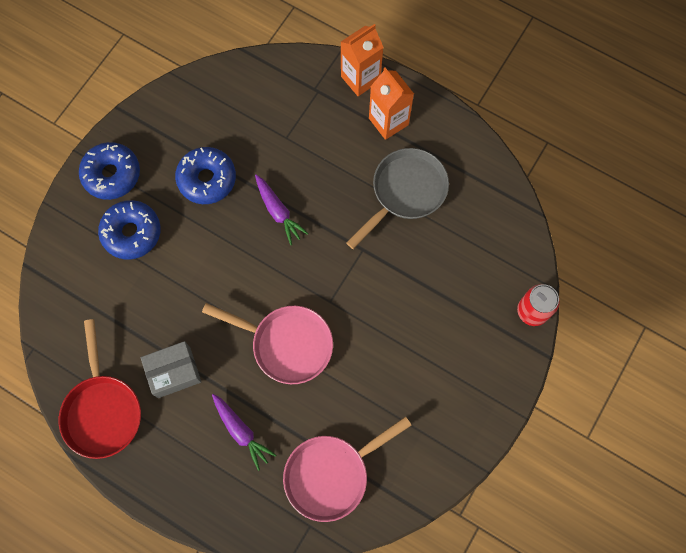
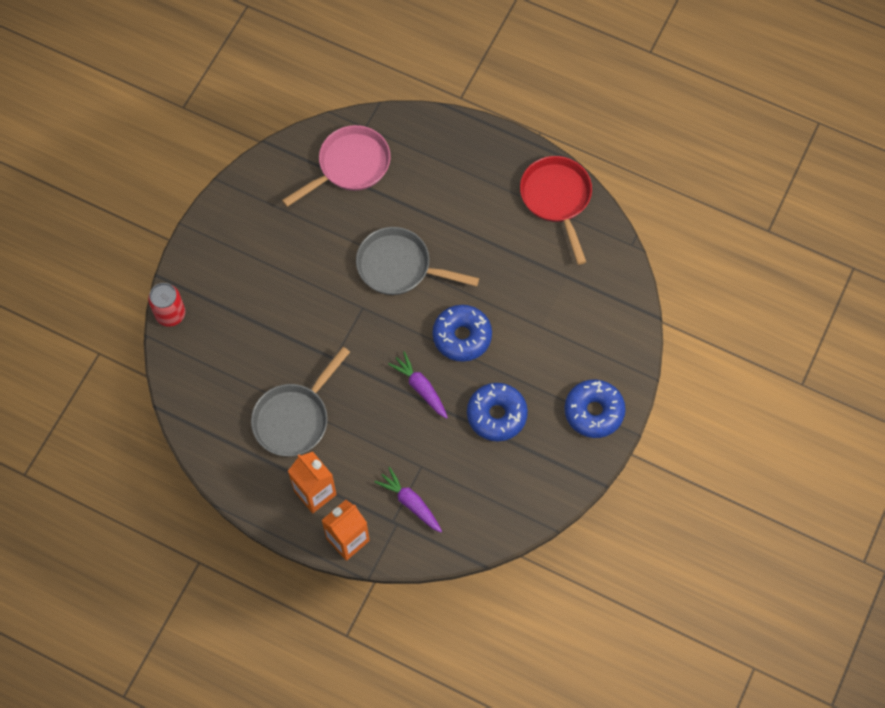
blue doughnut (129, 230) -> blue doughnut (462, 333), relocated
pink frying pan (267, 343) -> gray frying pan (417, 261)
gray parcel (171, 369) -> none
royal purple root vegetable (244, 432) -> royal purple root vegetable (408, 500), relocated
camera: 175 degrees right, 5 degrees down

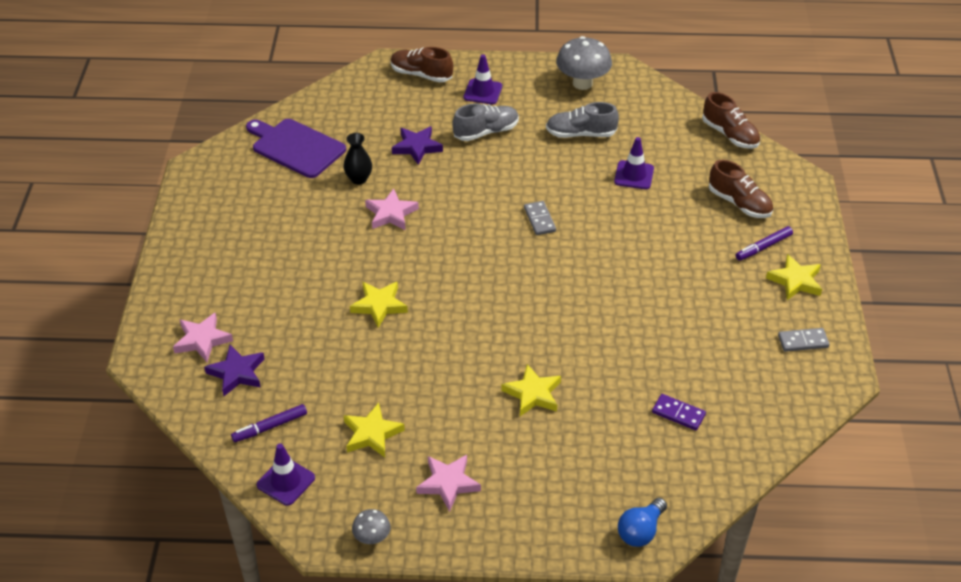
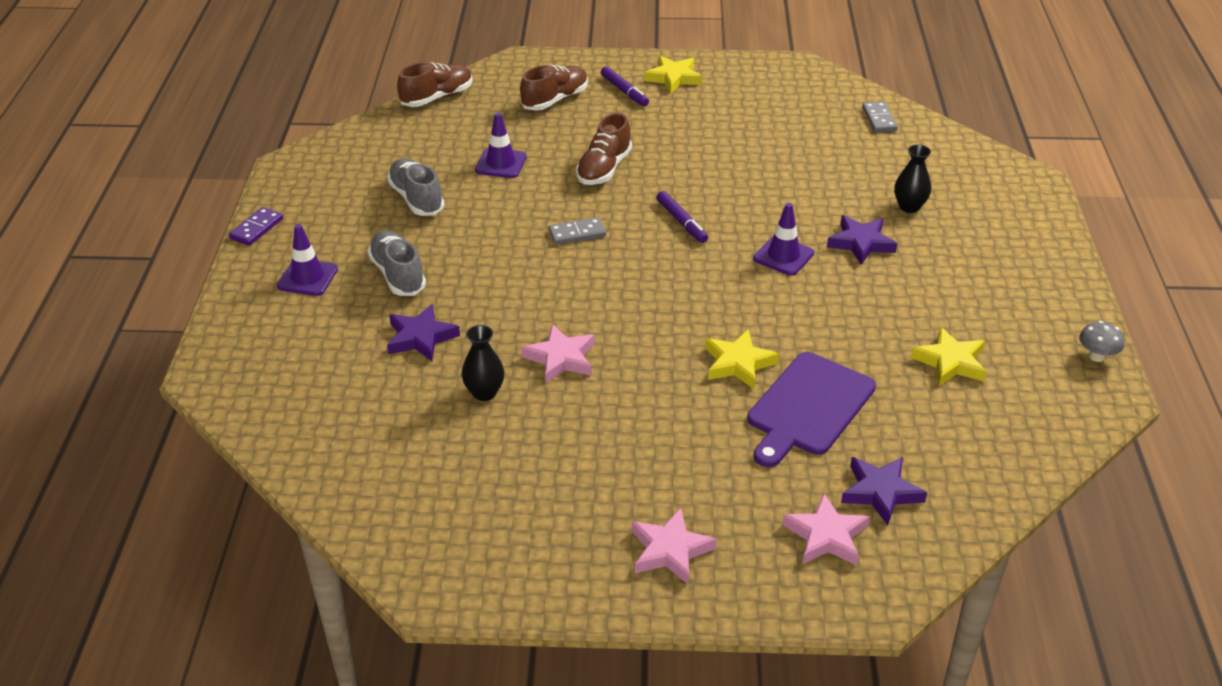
gray toadstool (584, 63) -> none
russet lace-up shoe (422, 64) -> russet lace-up shoe (604, 149), relocated
gray lace-up shoe (582, 120) -> gray lace-up shoe (416, 187), 150 degrees clockwise
royal purple bread board (296, 148) -> royal purple bread board (811, 409), relocated
gray domino piece (804, 340) -> gray domino piece (880, 117), relocated
golden star shape (531, 390) -> royal purple star shape (862, 240)
royal purple domino piece (679, 412) -> royal purple domino piece (256, 226), relocated
royal purple marker pen (269, 423) -> royal purple marker pen (682, 217), relocated
royal purple traffic cone (286, 474) -> royal purple traffic cone (783, 239), relocated
pink star shape (448, 483) -> pink star shape (674, 546), relocated
blue bulb (642, 522) -> none
none -> black vase (912, 179)
camera: 90 degrees left, 5 degrees down

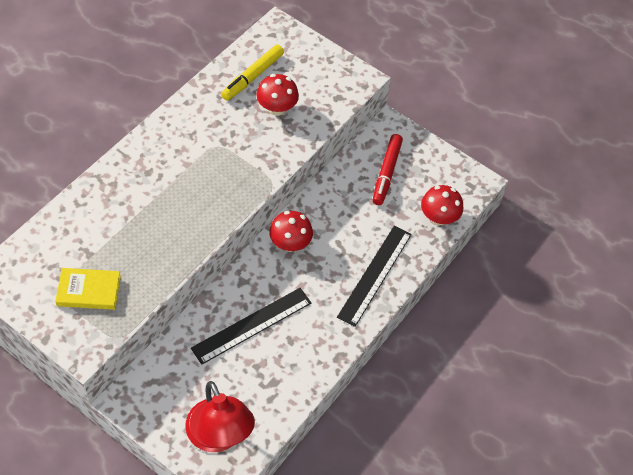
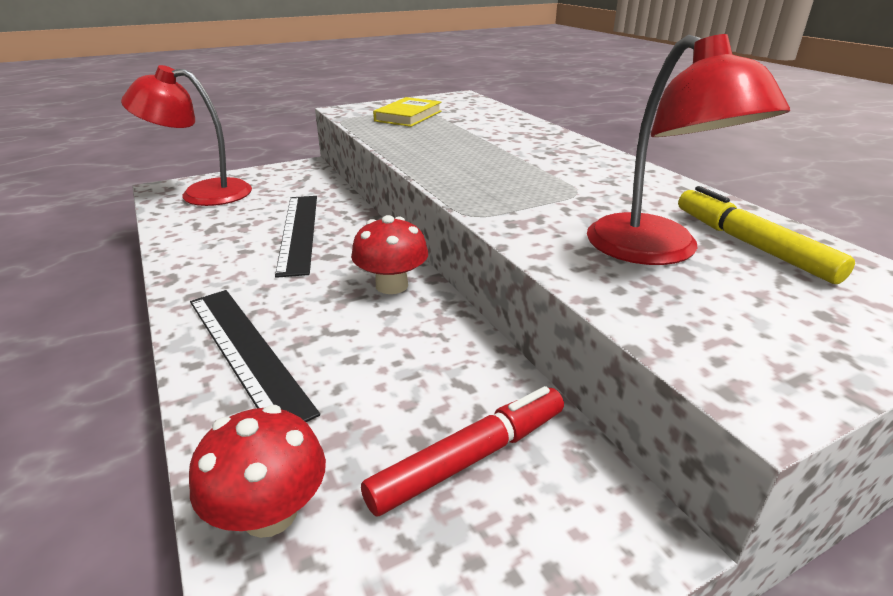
scarlet toadstool (277, 95) -> scarlet lamp (688, 149)
scarlet marker pen (388, 169) -> scarlet marker pen (462, 451), 105 degrees clockwise
camera: 120 degrees right, 25 degrees down

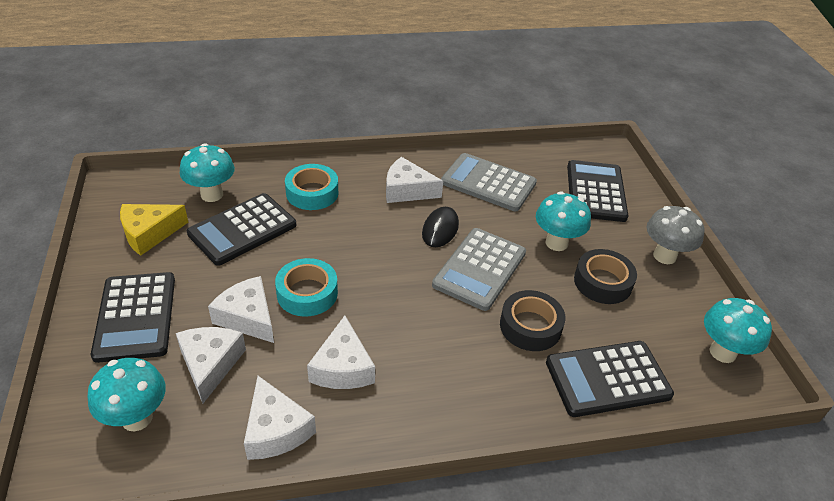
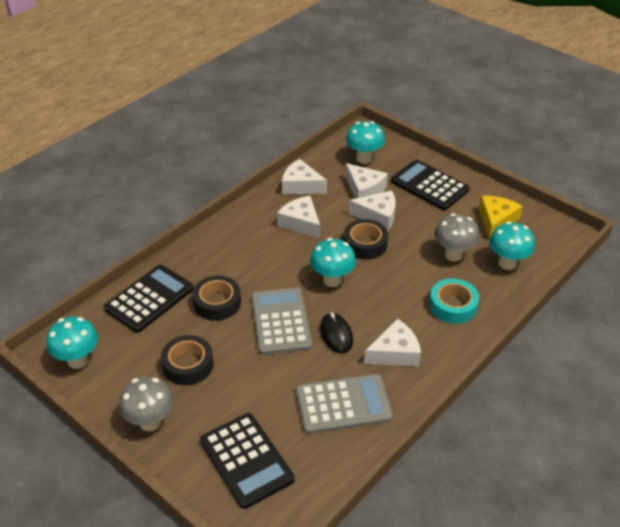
turquoise toadstool (563, 221) -> turquoise toadstool (333, 262), relocated
black calculator (241, 229) -> gray toadstool (456, 237)
turquoise tape (306, 287) -> black tape (366, 239)
camera: 145 degrees right, 0 degrees up

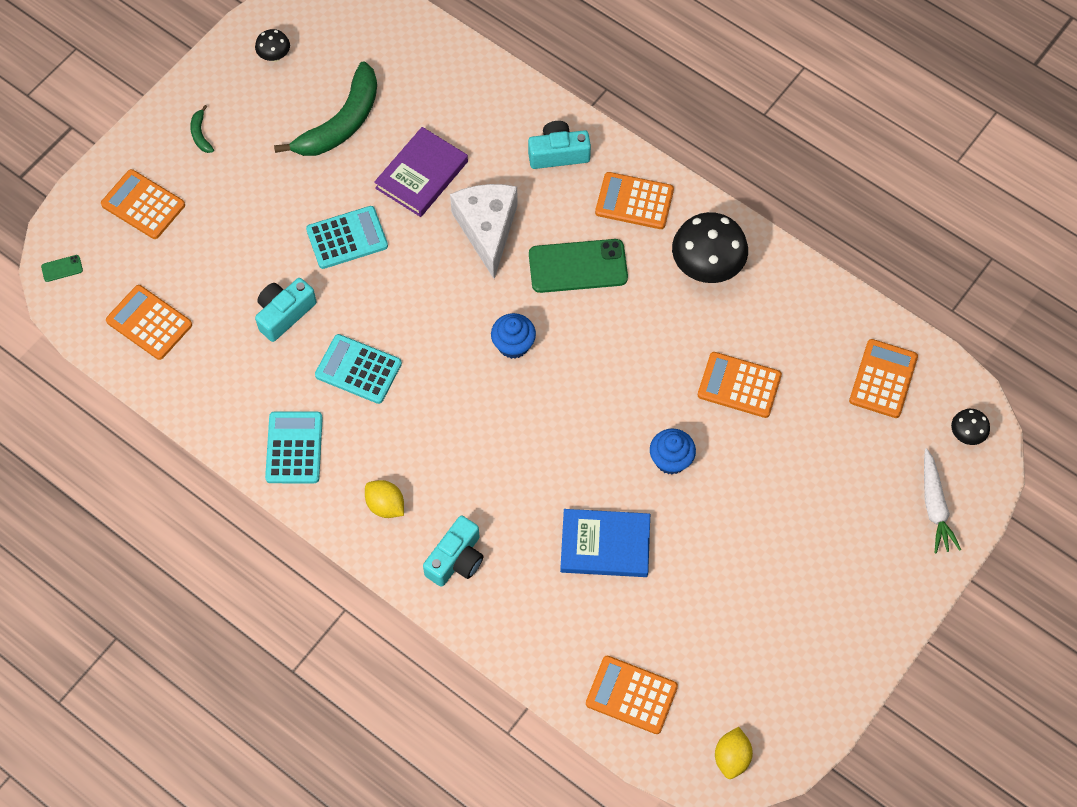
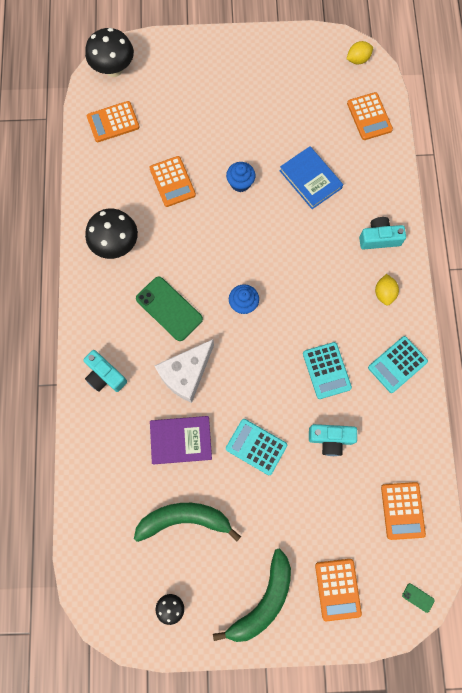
green toy banana (202, 129) -> green toy banana (252, 595), x2.43
bright orange calculator (634, 200) -> none
black toadstool (970, 427) -> black toadstool (109, 52), x2.04
snow-white root vegetable (942, 500) -> none
camera: 130 degrees left, 10 degrees up

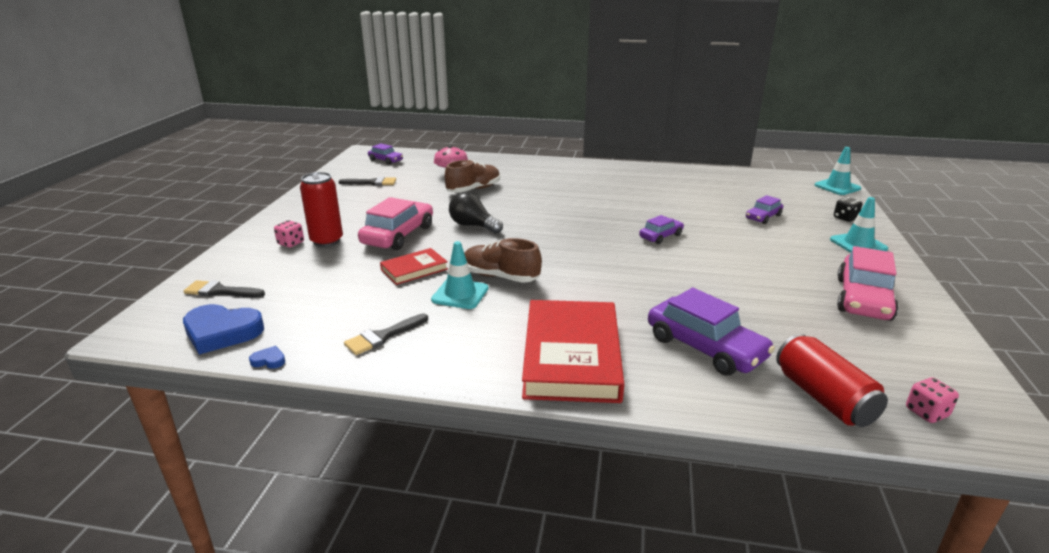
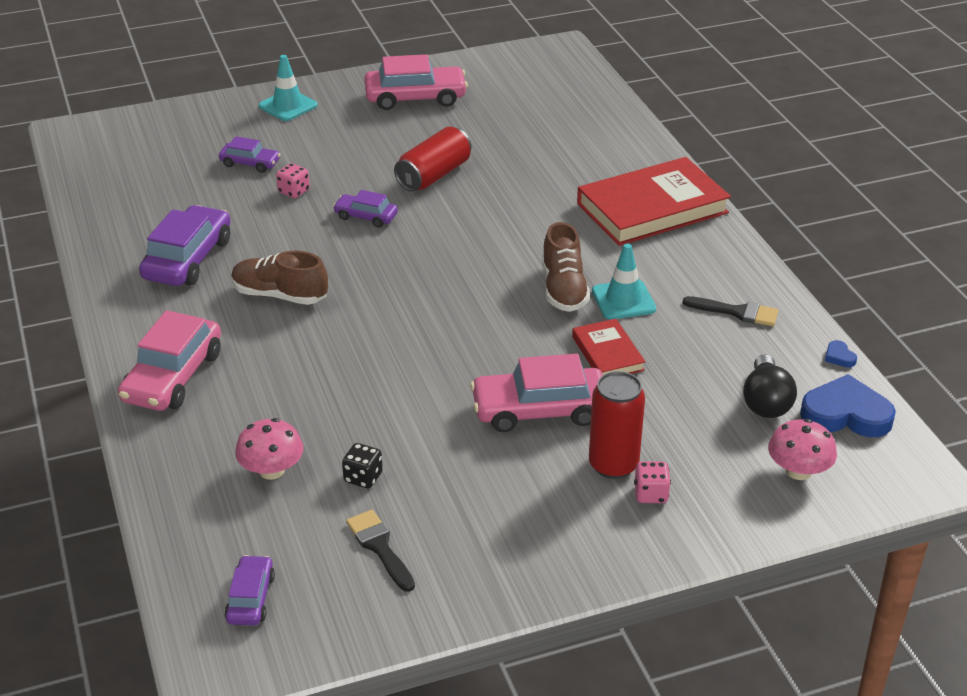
turquoise traffic cone (838, 171) -> none
russet lace-up shoe (472, 176) -> russet lace-up shoe (279, 278), relocated
black bulb (476, 213) -> black bulb (770, 386), relocated
black die (848, 209) -> black die (362, 465), relocated
scarlet hardcover (414, 266) -> scarlet hardcover (608, 347), 45 degrees clockwise
black paintbrush (224, 289) -> pink toadstool (802, 449)
royal purple car (711, 332) -> royal purple car (185, 245), relocated
blue love heart (223, 329) -> blue love heart (848, 405), 60 degrees counterclockwise
scarlet soda can (832, 380) -> scarlet soda can (432, 159), relocated
pink die (932, 400) -> pink die (293, 180), relocated
none -> pink car (169, 360)
camera: 120 degrees left, 10 degrees up

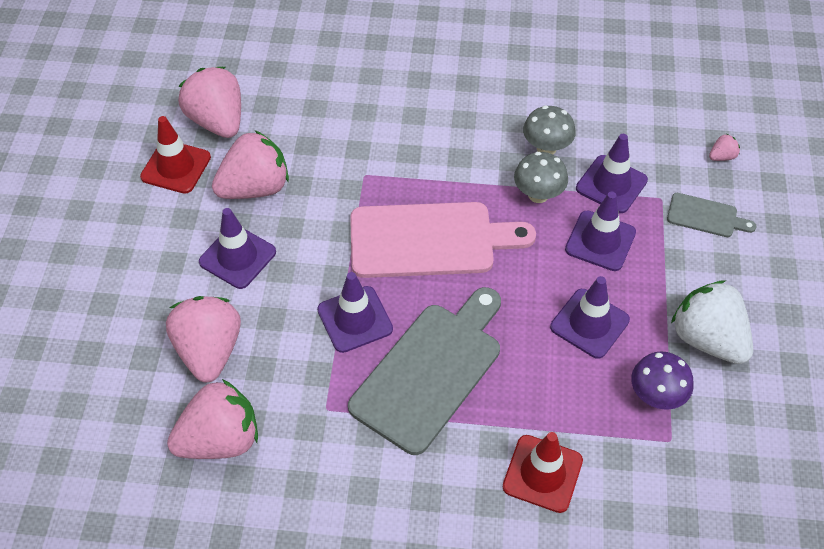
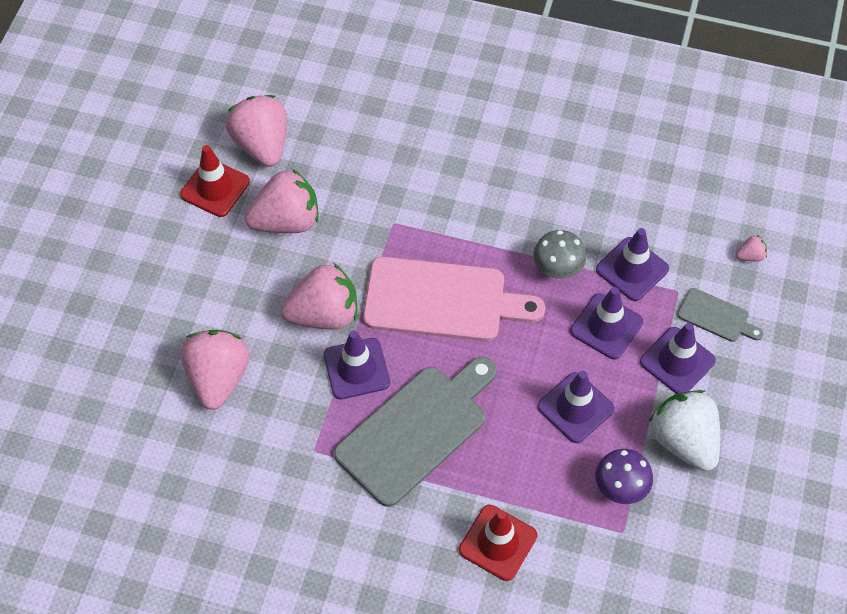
gray toadstool (549, 129) -> none
royal purple traffic cone (237, 248) -> royal purple traffic cone (678, 358), relocated
pink toy strawberry (212, 419) -> pink toy strawberry (319, 296), relocated
camera: 10 degrees right, 5 degrees up

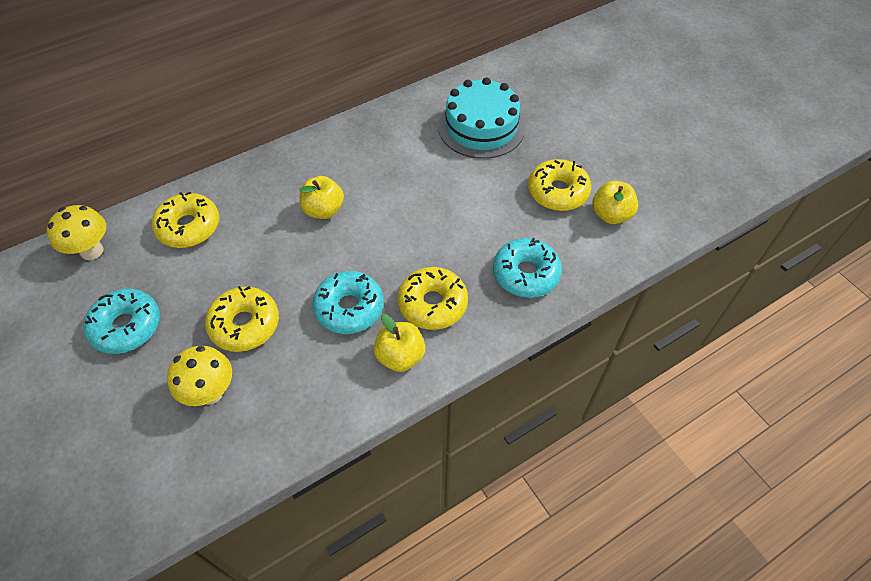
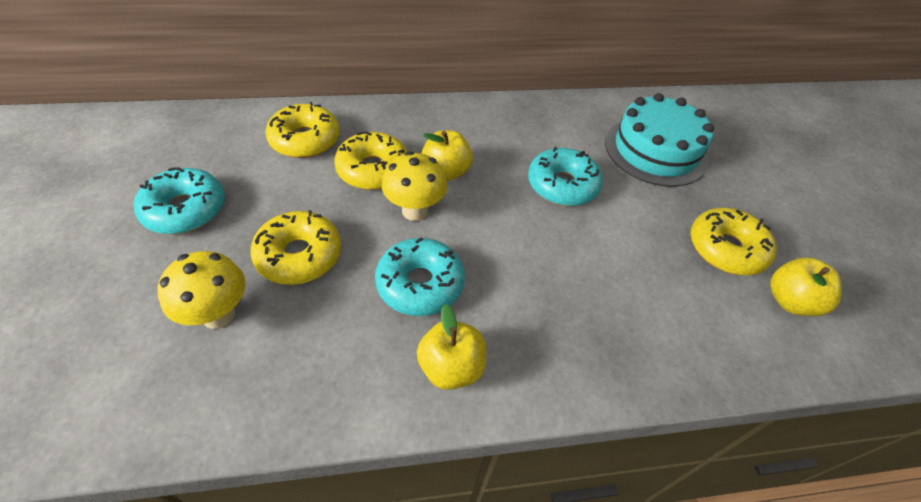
golden toadstool (76, 232) -> golden toadstool (414, 186), relocated
turquoise doughnut (527, 268) -> turquoise doughnut (565, 176), relocated
golden doughnut (433, 298) -> golden doughnut (371, 160), relocated
camera: 20 degrees right, 5 degrees down

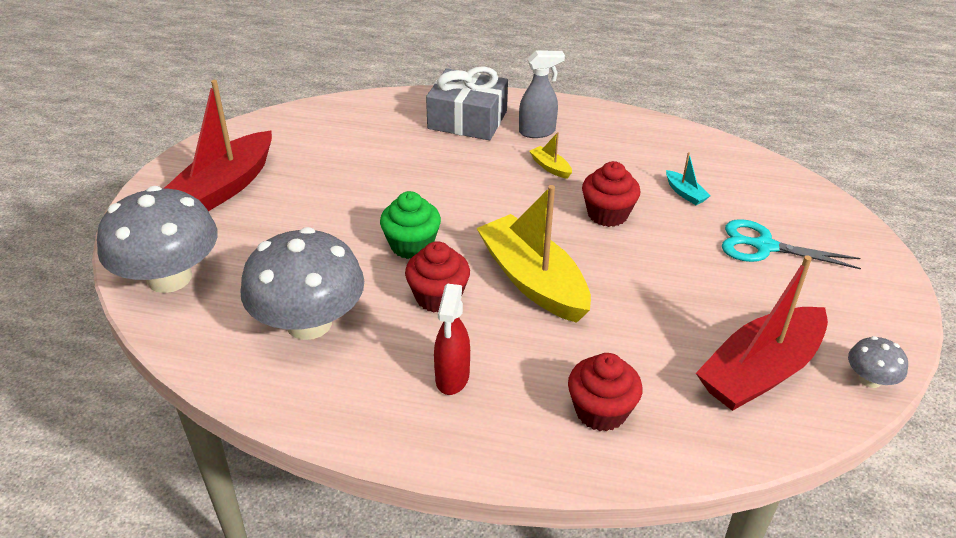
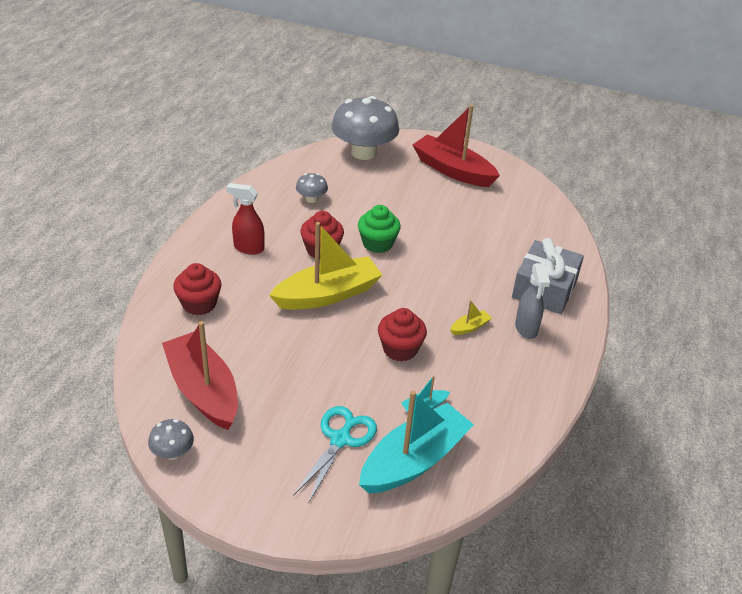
gray toadstool (302, 283) -> gray toadstool (312, 188), x0.45
none -> turquoise boat (416, 442)
camera: 95 degrees right, 0 degrees up

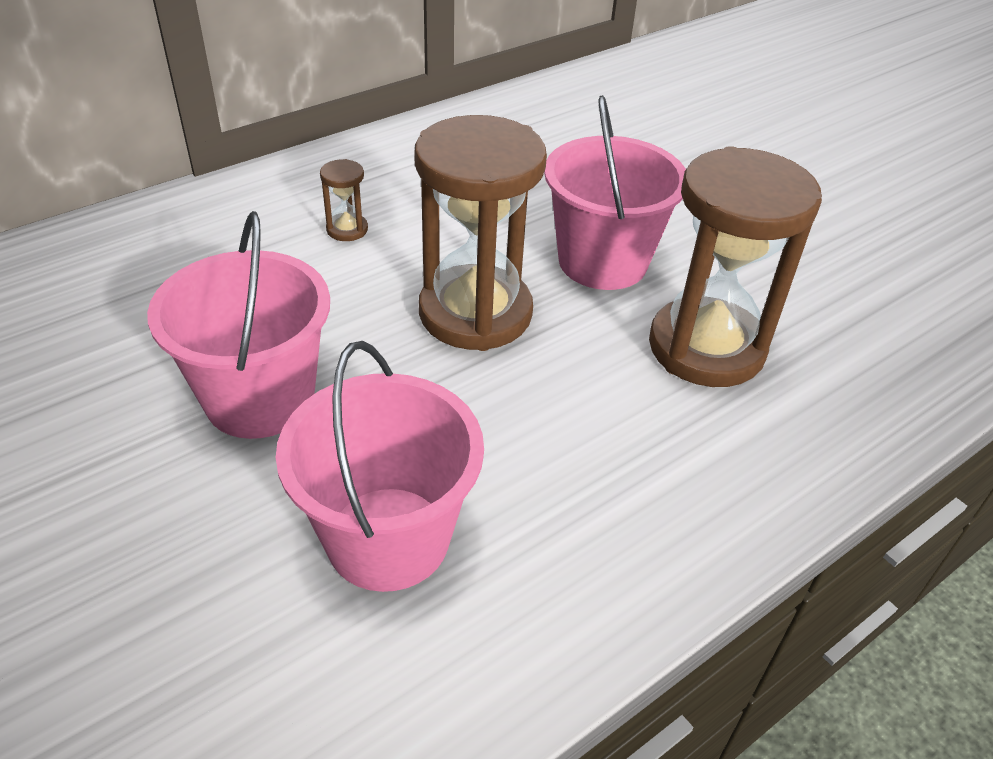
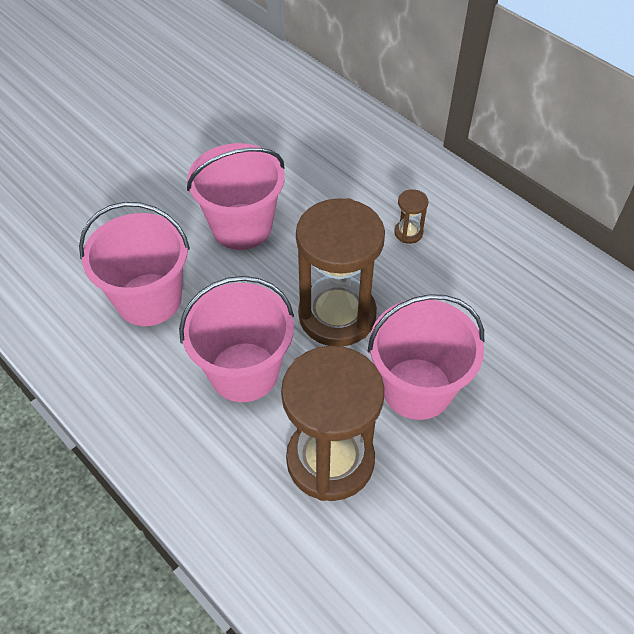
none -> pink bucket (236, 339)
camera: 85 degrees right, 10 degrees up

